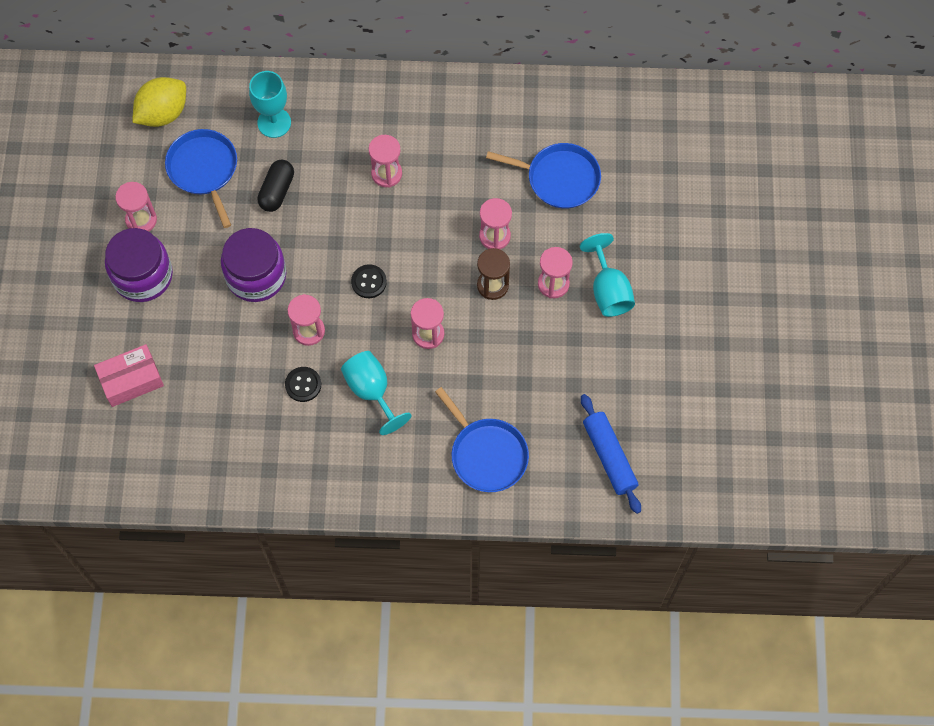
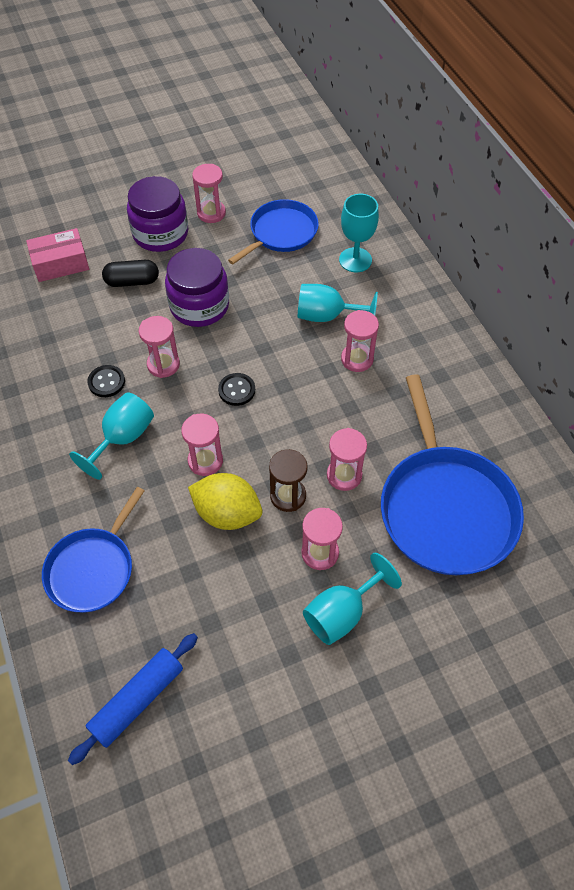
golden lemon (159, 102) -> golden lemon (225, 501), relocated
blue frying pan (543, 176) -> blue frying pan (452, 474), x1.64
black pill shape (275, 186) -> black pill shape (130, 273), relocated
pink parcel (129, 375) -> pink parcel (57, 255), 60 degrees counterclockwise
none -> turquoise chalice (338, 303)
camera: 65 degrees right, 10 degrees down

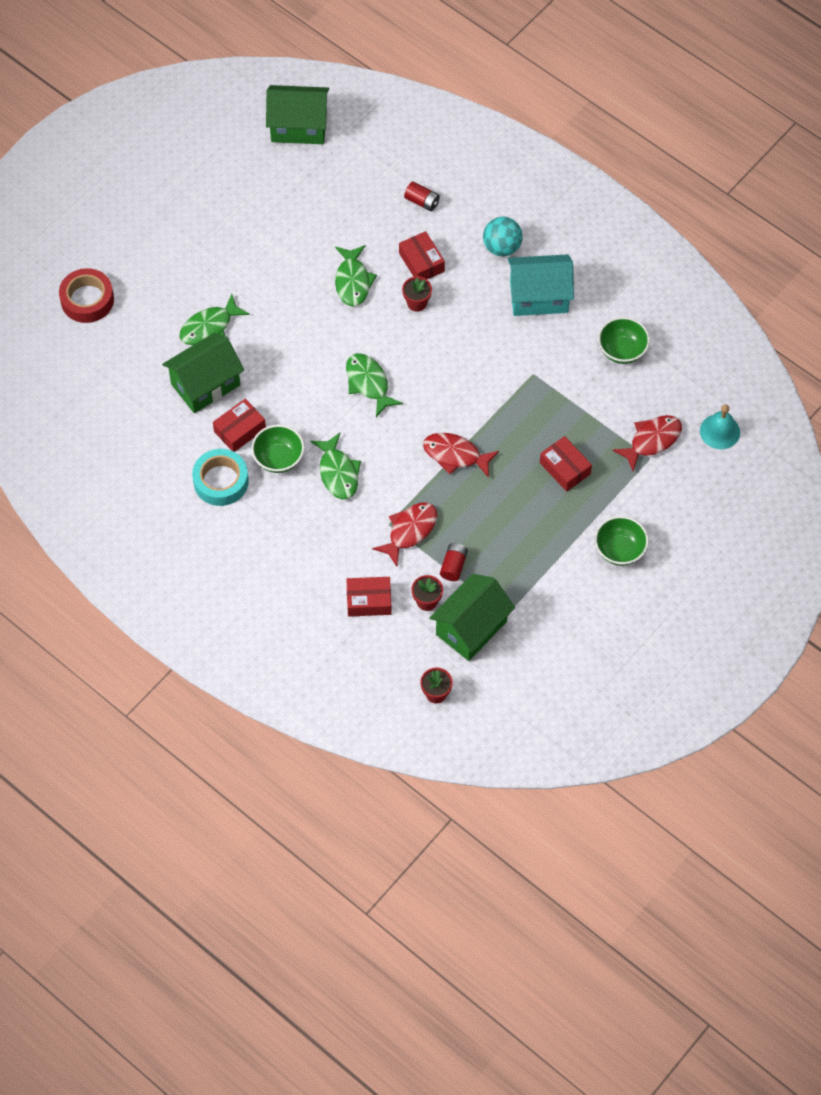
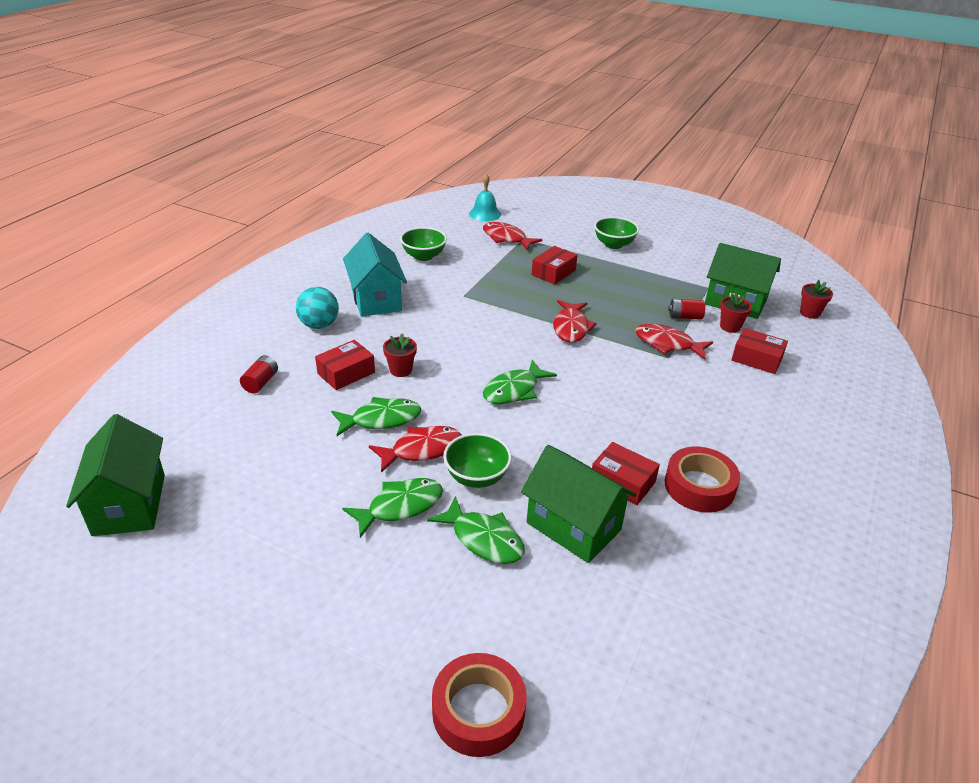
green bowl (277, 449) -> green bowl (477, 460), relocated
green fish figure (335, 466) -> green fish figure (392, 508), relocated
turquoise tape (220, 477) -> scarlet tape (702, 480)
scarlet parcel (369, 597) -> scarlet parcel (759, 351), 45 degrees counterclockwise
none -> scarlet fish figure (415, 449)
camera: 105 degrees left, 25 degrees down

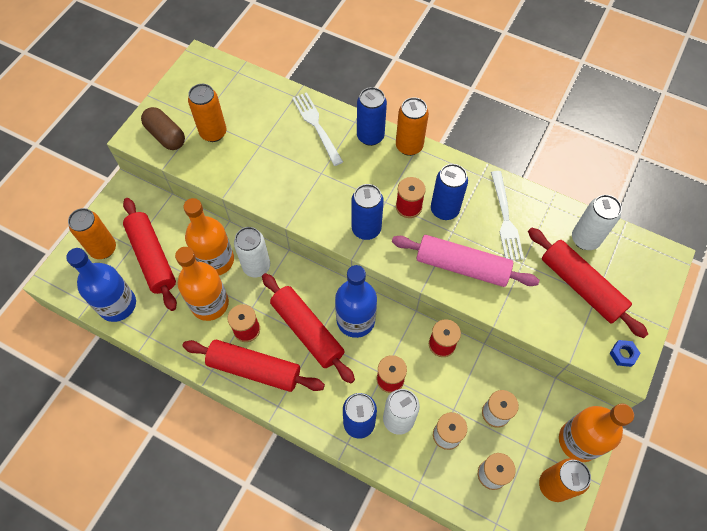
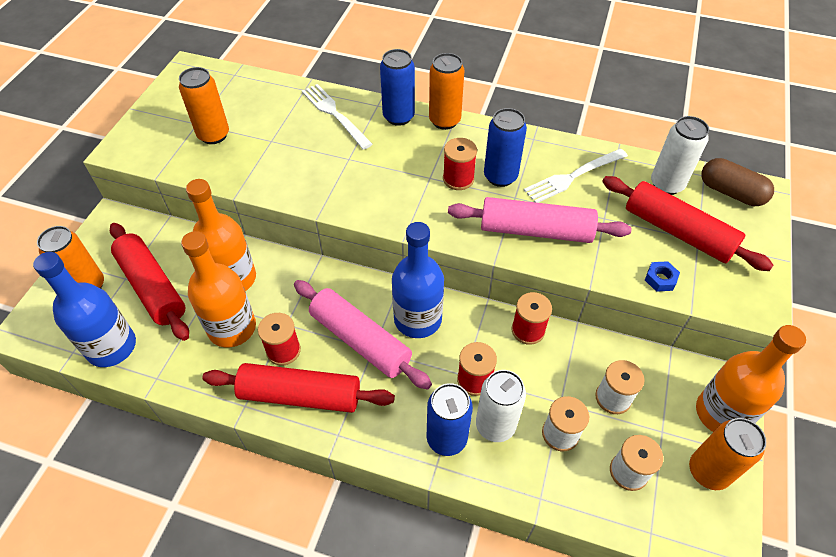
russet pill shape (163, 128) -> russet pill shape (737, 182), relocated
snow-white dinner fork (507, 215) -> snow-white dinner fork (576, 176), 75 degrees clockwise
blue soda can (367, 212) -> none
snow-white soda can (252, 252) -> none
scarlet rolling pin (308, 328) -> pink rolling pin (363, 335)
blue hex nut (625, 353) -> blue hex nut (662, 276), relocated
camera: 10 degrees left, 10 degrees down

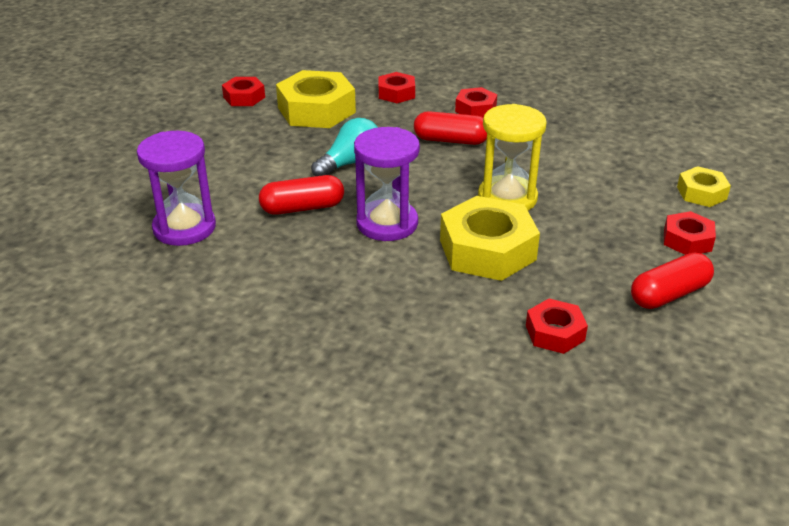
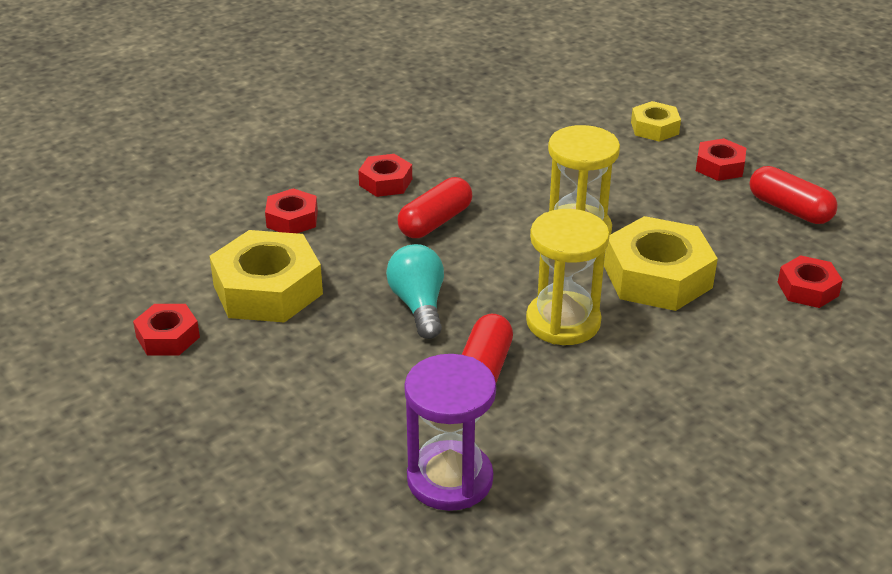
royal purple sandglass (387, 184) -> golden sandglass (568, 277)
scarlet pill shape (672, 280) -> scarlet pill shape (793, 195), 45 degrees counterclockwise
camera: 60 degrees left, 0 degrees up

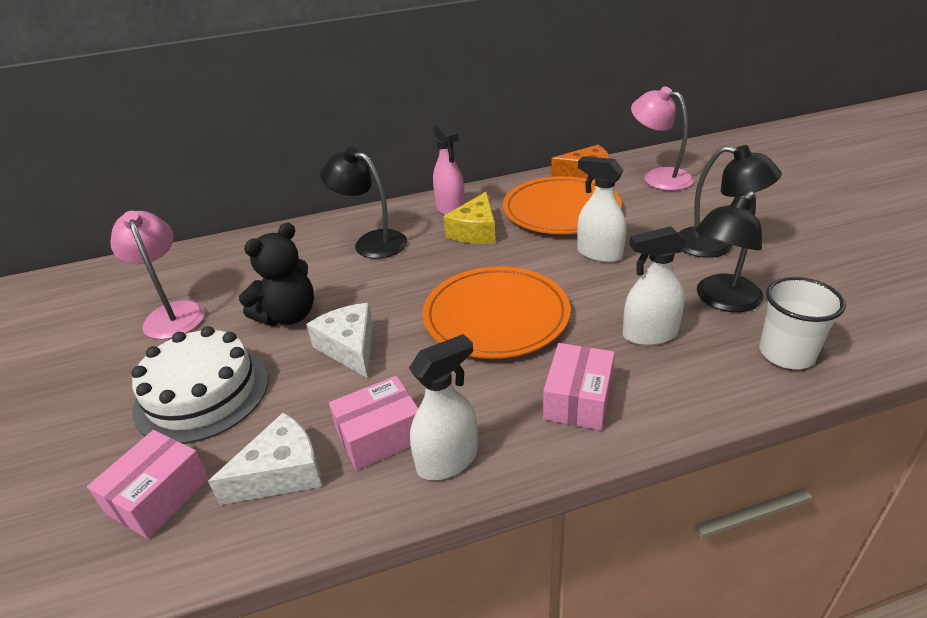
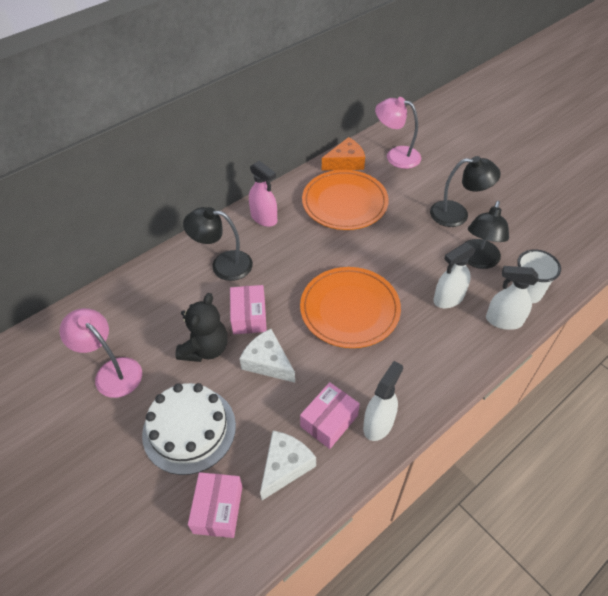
snow-white spray bottle (601, 209) -> snow-white spray bottle (512, 298), relocated
golden cheese wedge (470, 218) -> none
pink parcel (579, 386) -> pink parcel (248, 309), relocated
camera: 25 degrees left, 15 degrees up

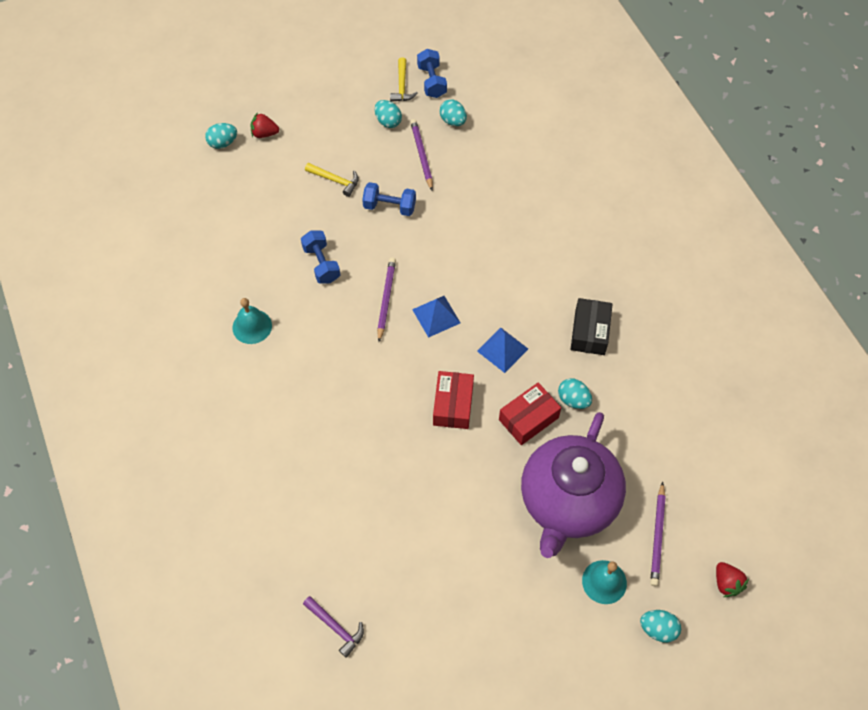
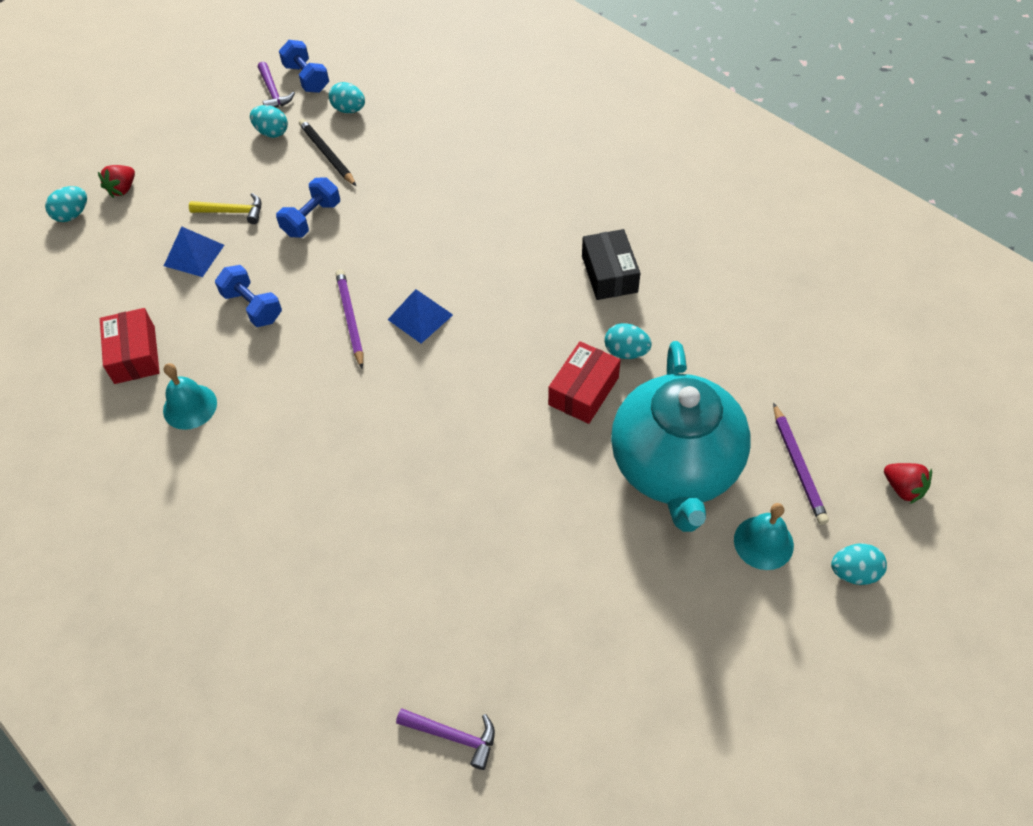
golden claw hammer (404, 79) -> royal purple claw hammer (276, 85)
scarlet toy strawberry (265, 125) -> scarlet toy strawberry (116, 181), 45 degrees counterclockwise
royal purple lead pencil (421, 154) -> black lead pencil (327, 152)
blue hand weight (389, 199) -> blue hand weight (308, 207), 45 degrees counterclockwise
blue pyramid (502, 350) -> blue pyramid (194, 251), relocated
scarlet parcel (453, 400) -> scarlet parcel (130, 346), relocated
royal purple teapot (573, 485) -> turquoise teapot (681, 436)
camera: 20 degrees left, 5 degrees down

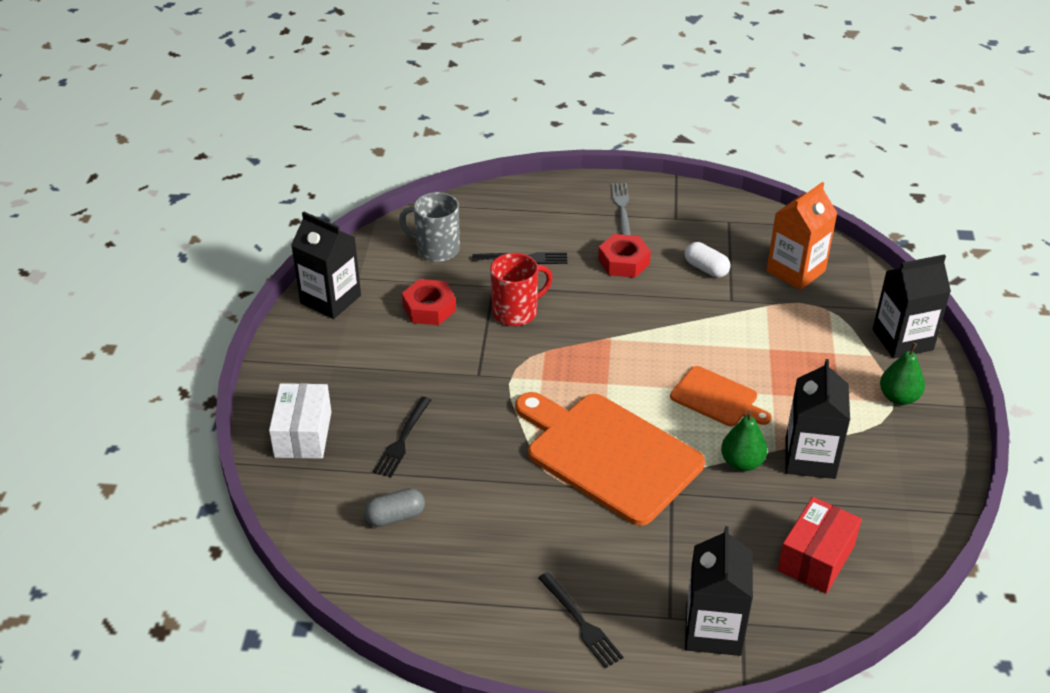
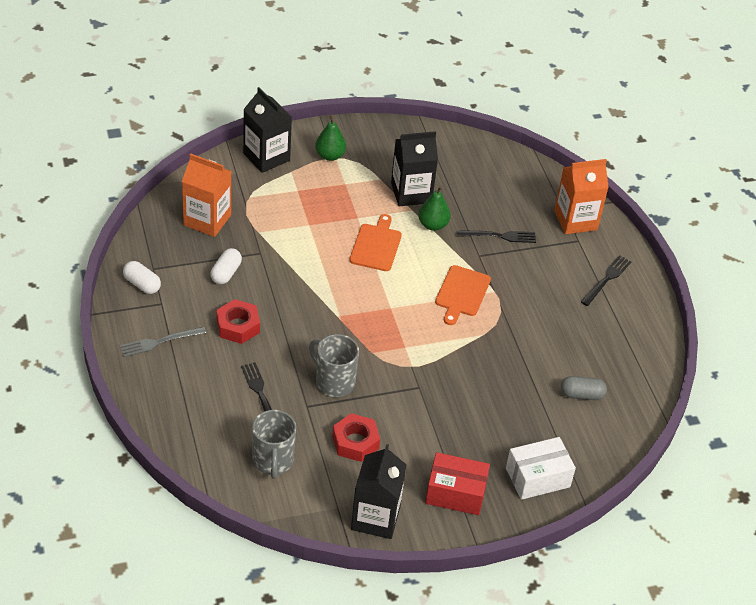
scarlet coffee mug (521, 289) -> gray coffee mug (334, 365)
bright orange bread board (610, 459) -> bright orange bread board (463, 295), x0.52
black dinner fork (402, 437) -> black dinner fork (496, 236), relocated
gray pill shape (394, 507) -> gray pill shape (584, 388), 45 degrees counterclockwise
scarlet parcel (819, 545) -> scarlet parcel (457, 483), relocated
black milk carton (719, 591) -> bright orange milk carton (581, 196)
none -> snow-white pill shape (142, 277)
camera: 115 degrees left, 5 degrees up

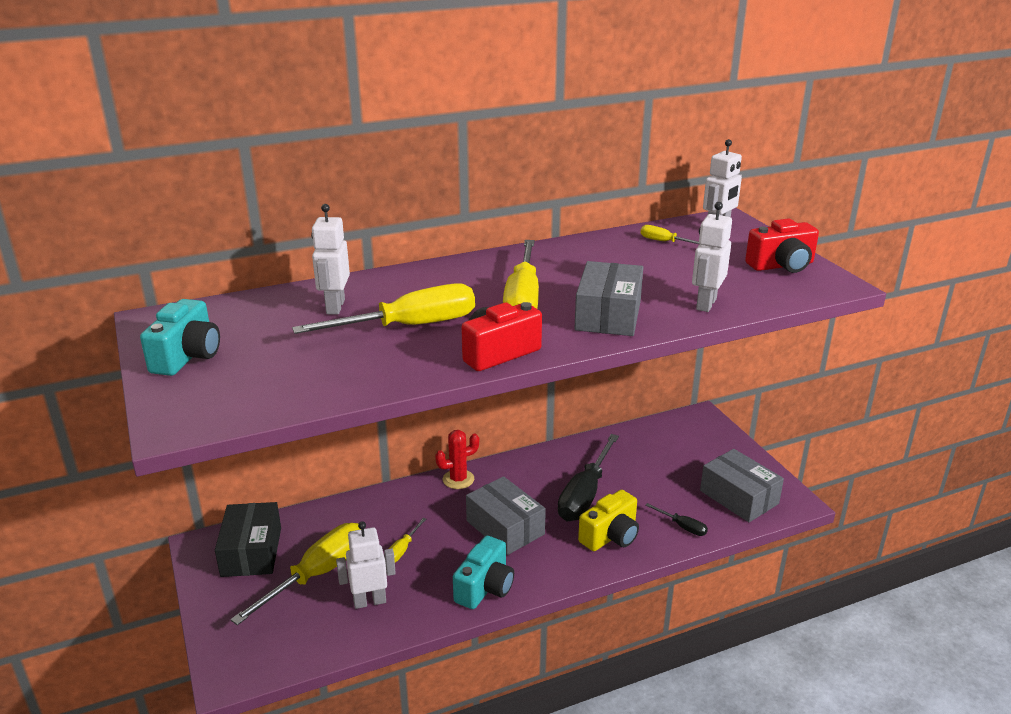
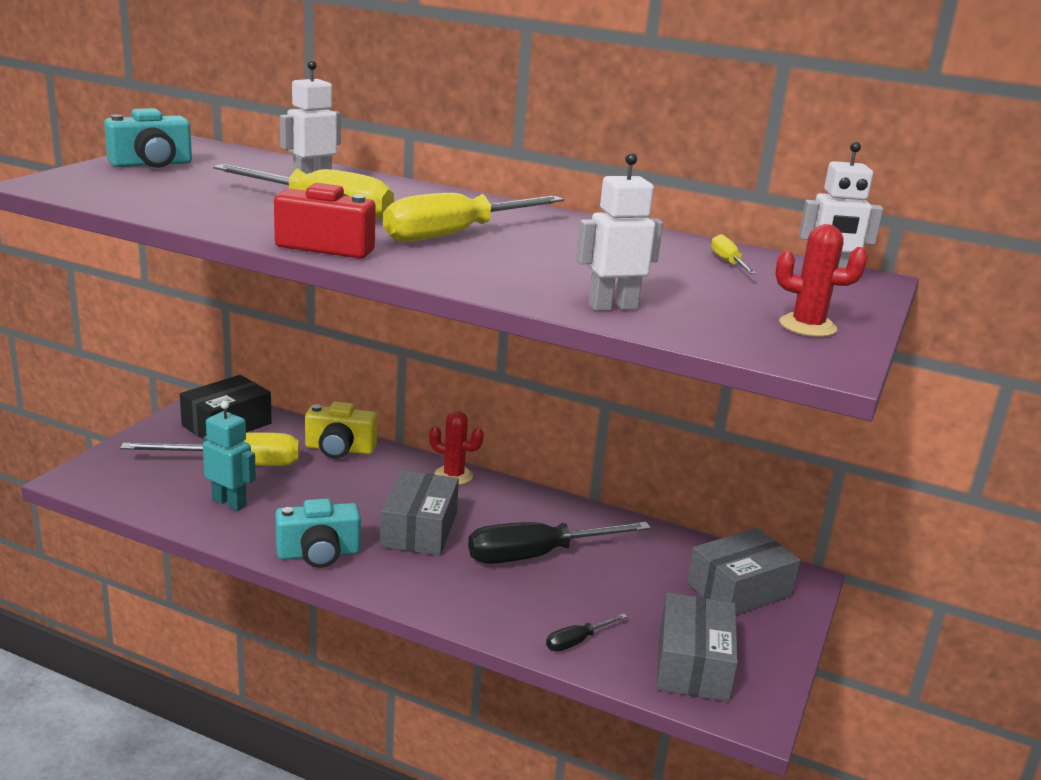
scarlet camera (782, 246) -> scarlet saguaro cactus (822, 280)
gray parcel (608, 298) -> gray parcel (743, 571), relocated
golden camera (608, 520) -> golden camera (341, 430), relocated
black flat screwdriver (676, 519) -> black flat screwdriver (586, 632), 60 degrees clockwise
golden flat screwdriver (407, 540) -> none
snow-white robot figure (366, 565) -> turquoise robot figure (229, 456)
camera: 45 degrees right, 5 degrees down

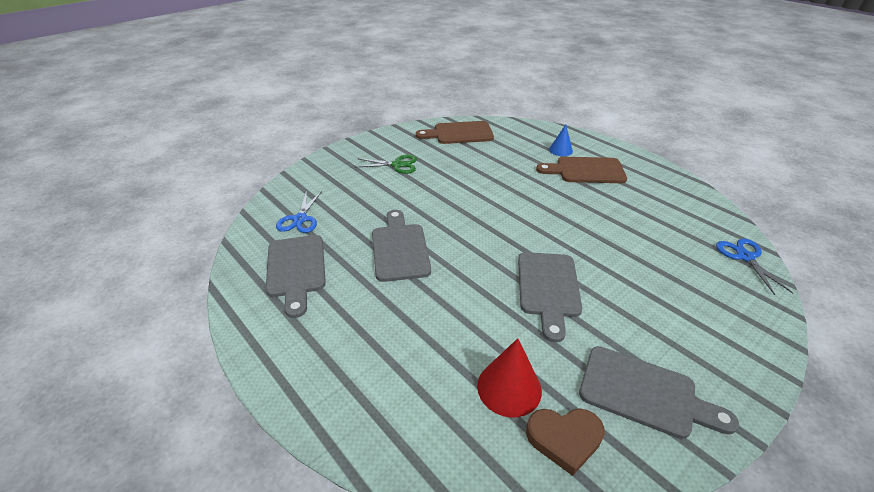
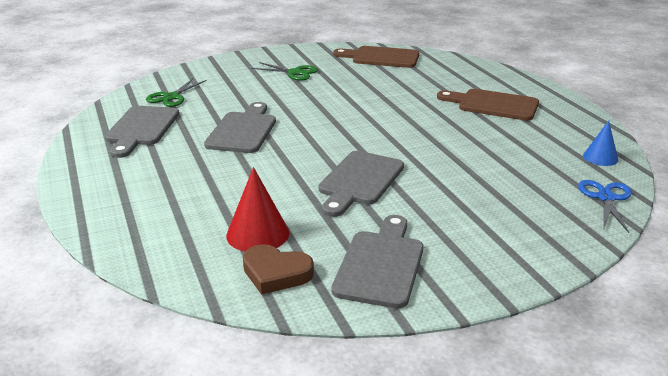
blue cone shape (561, 140) -> blue cone shape (600, 143), relocated
blue pair of scissors (299, 212) -> green pair of scissors (176, 92)
gray bread board (659, 392) -> gray bread board (377, 262), 120 degrees counterclockwise
camera: 20 degrees right, 10 degrees down

